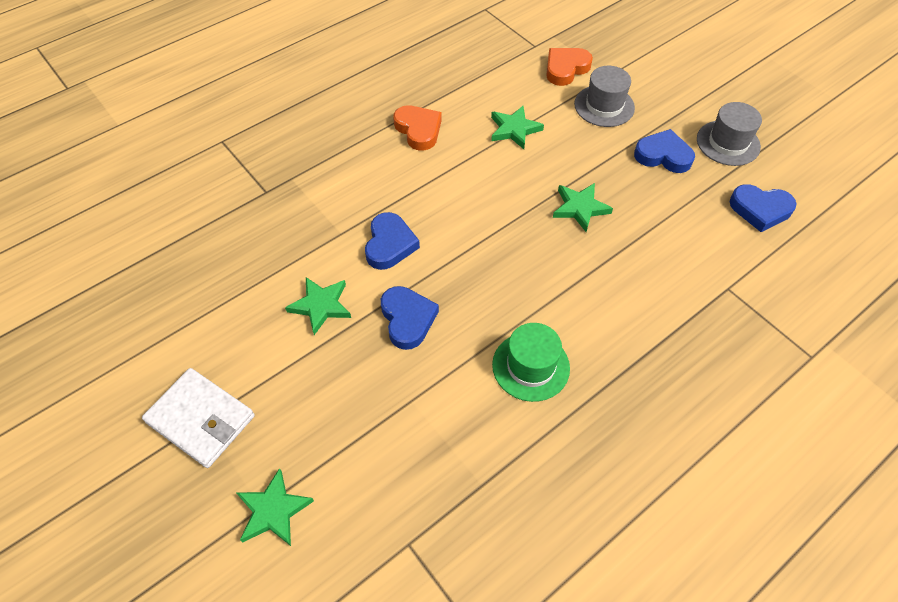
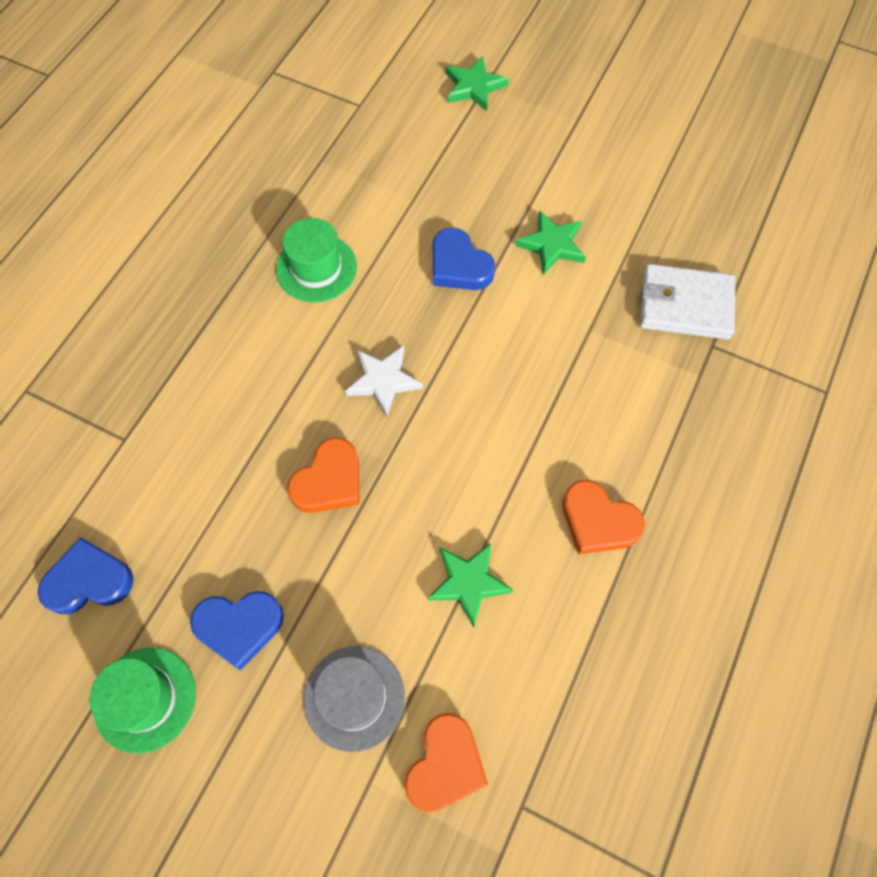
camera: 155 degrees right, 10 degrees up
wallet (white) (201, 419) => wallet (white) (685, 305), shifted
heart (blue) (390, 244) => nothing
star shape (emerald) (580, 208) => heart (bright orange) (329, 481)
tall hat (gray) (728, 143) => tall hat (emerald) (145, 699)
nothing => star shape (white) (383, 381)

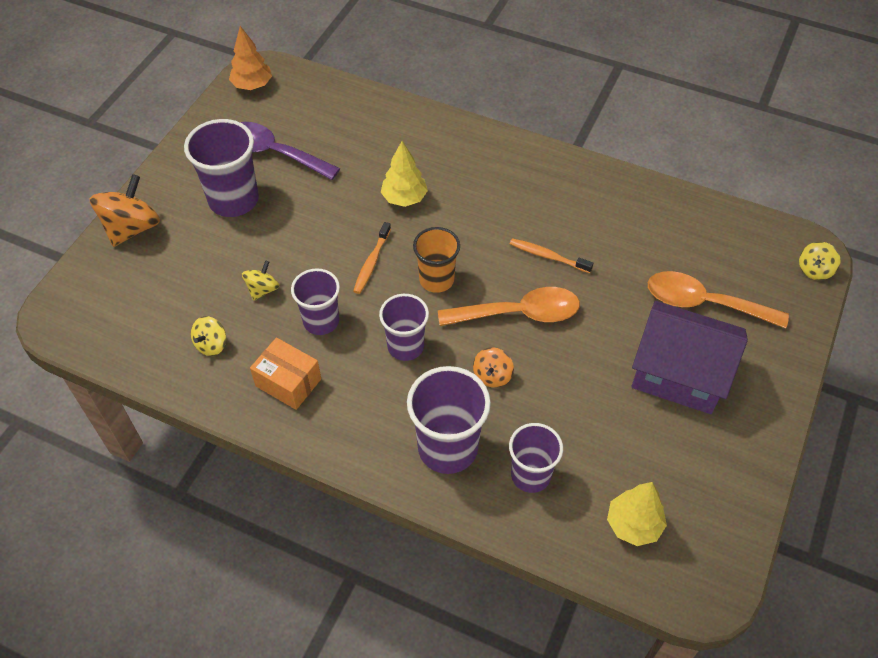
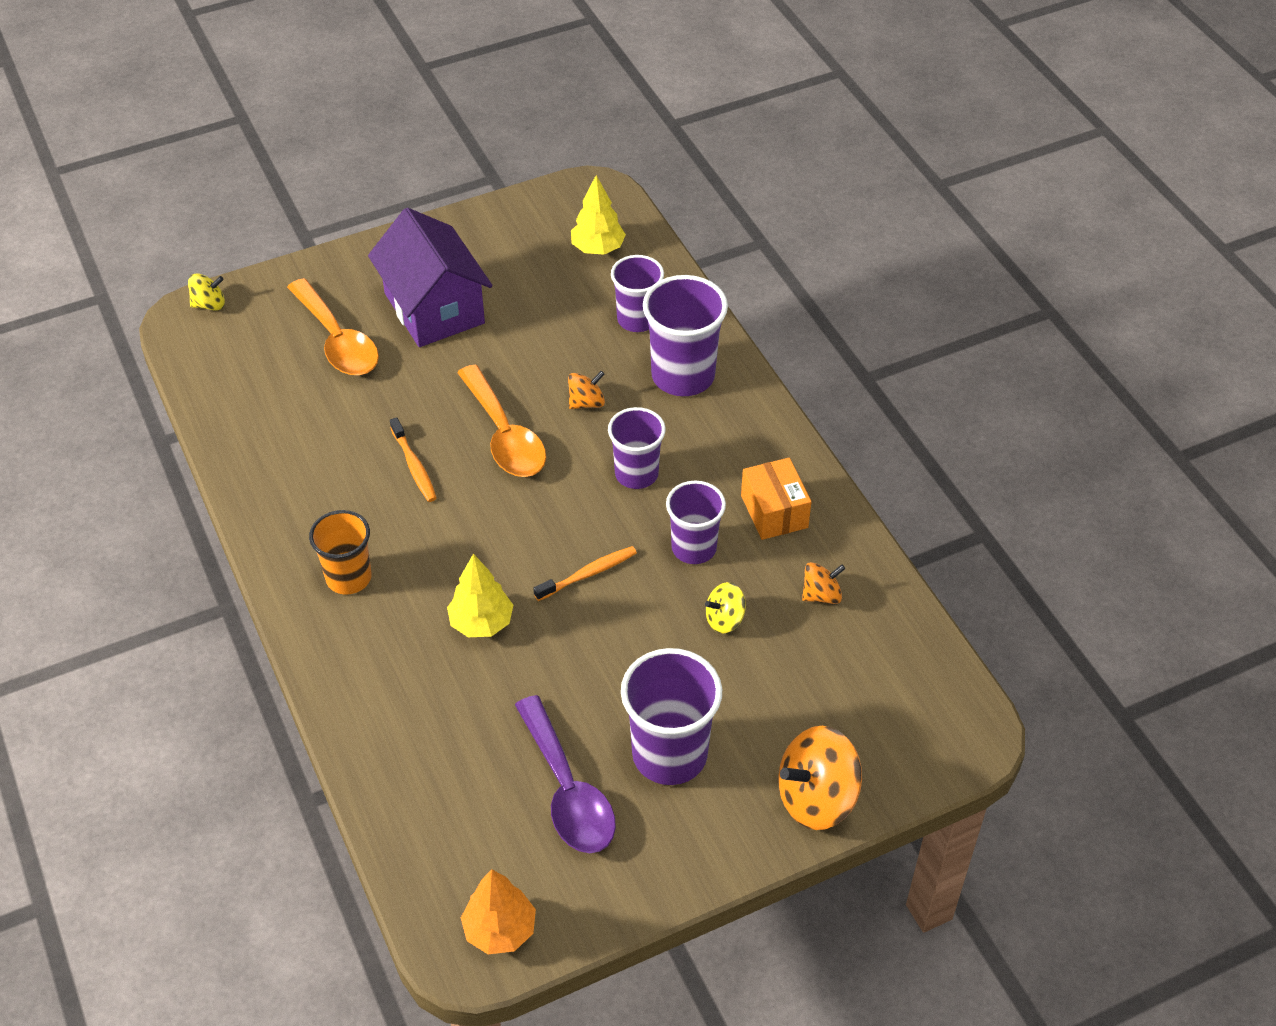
camera: 140 degrees left, 5 degrees down
toy top (golden) (211, 344) => toy top (bright orange) (821, 595)
tumbler (bright orange) (436, 279) => tumbler (bright orange) (348, 578), shifted
spoon (bright orange) (518, 313) => spoon (bright orange) (504, 435), 150 degrees counterclockwise

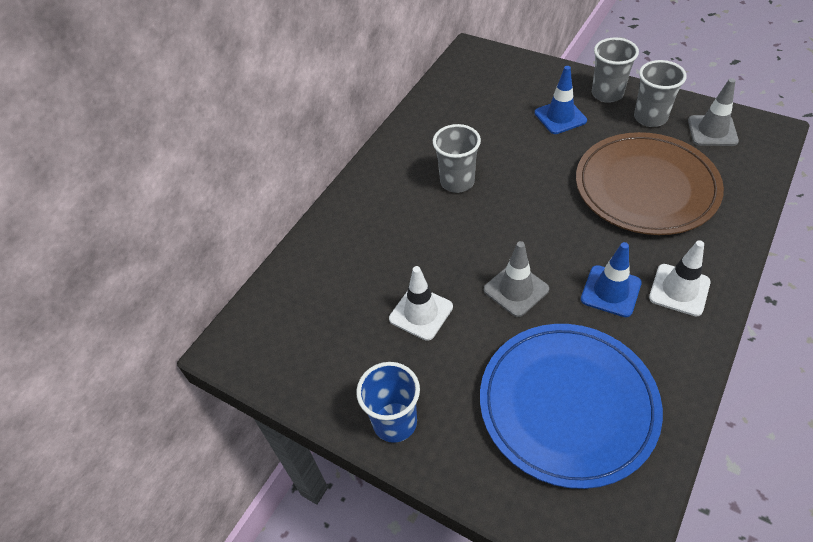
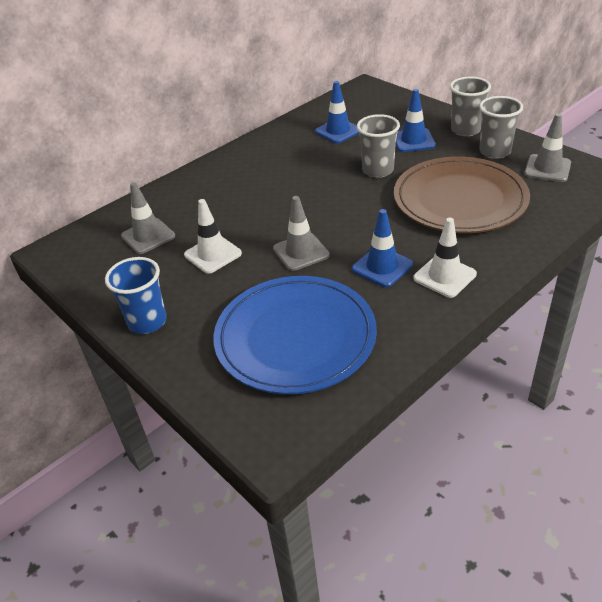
camera: 15 degrees right, 10 degrees down
tumbler (gray) (457, 182) => tumbler (gray) (378, 170), shifted
nothing => road cone (gray) (148, 236)
nothing => road cone (blue) (338, 131)

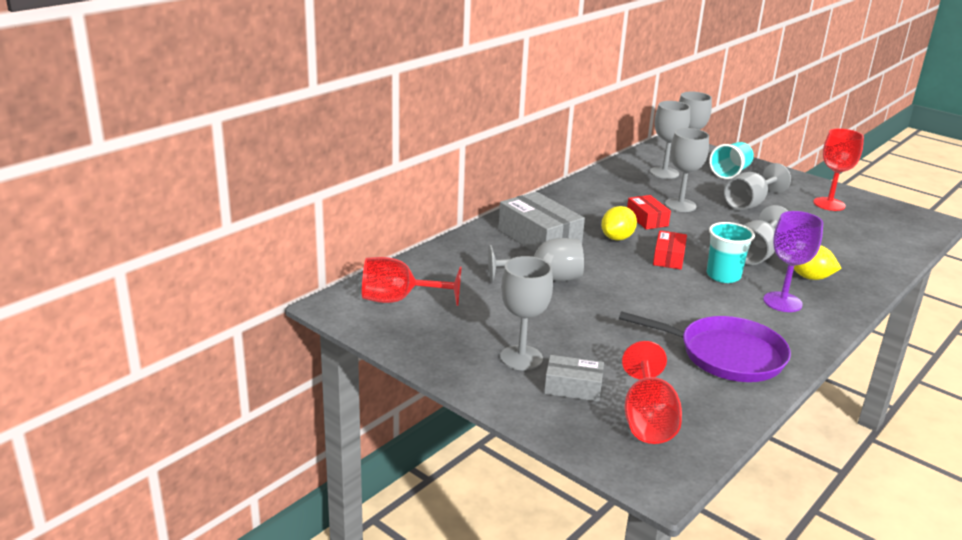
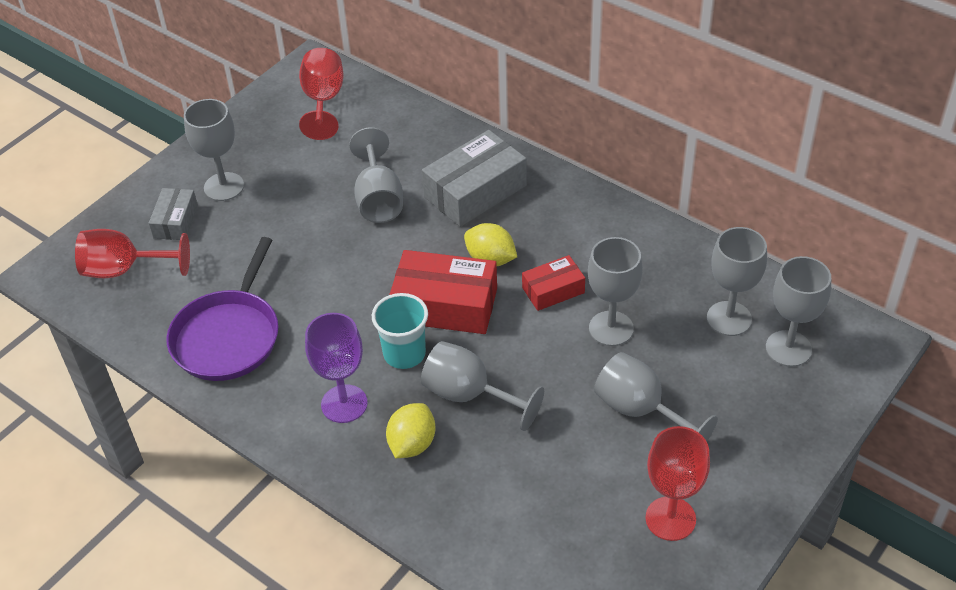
camera: 90 degrees right, 20 degrees up
box (scarlet) (668, 257) => box (scarlet) (445, 305), x1.77
tumbler (aqua) (730, 172) => nothing

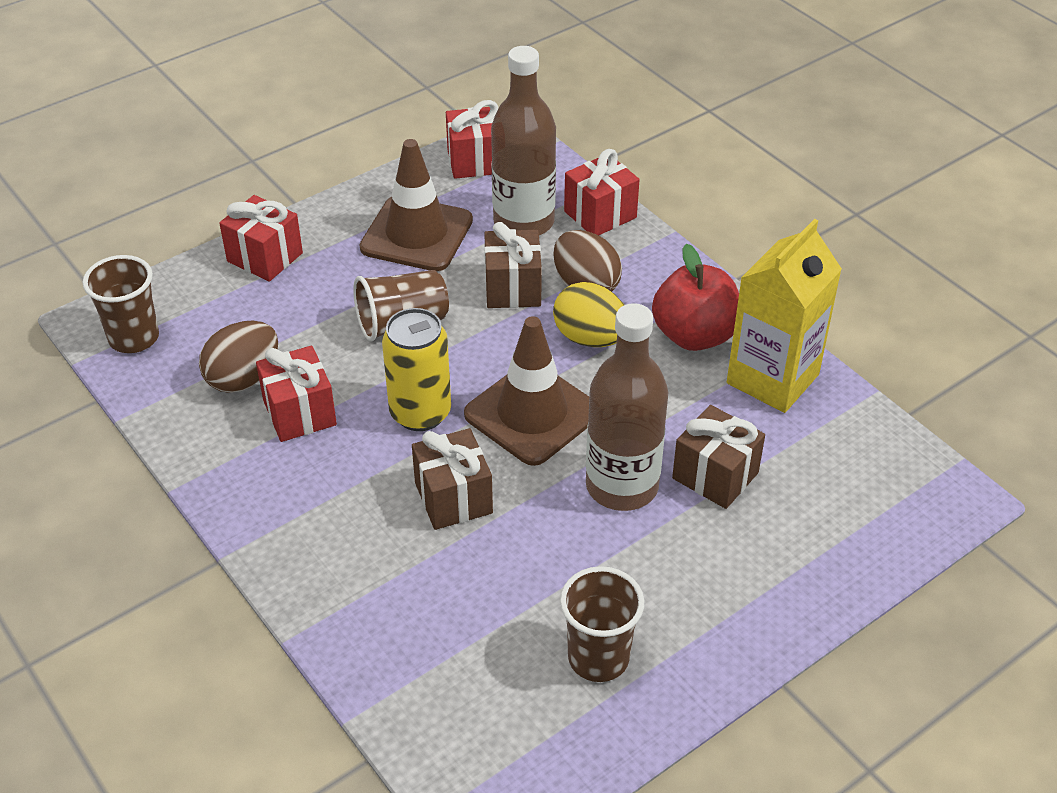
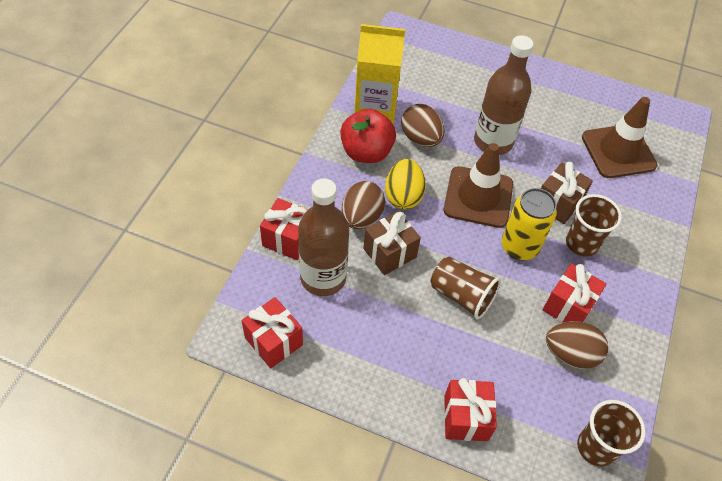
camera: 125 degrees left, 10 degrees up
road cone (brown) (416, 234) => road cone (brown) (618, 151), shifted
tumbler (brown) (598, 658) => tumbler (brown) (581, 243), shifted
present (brown) (715, 475) => nothing
nothing => egg shape (brown) (421, 138)

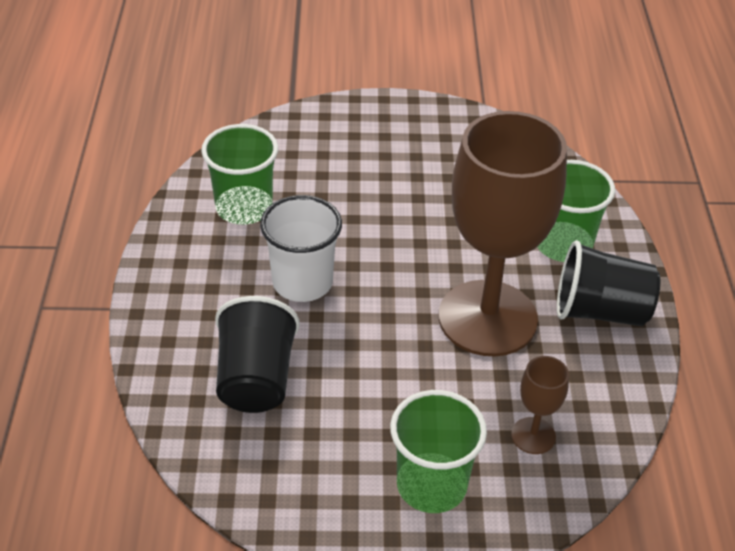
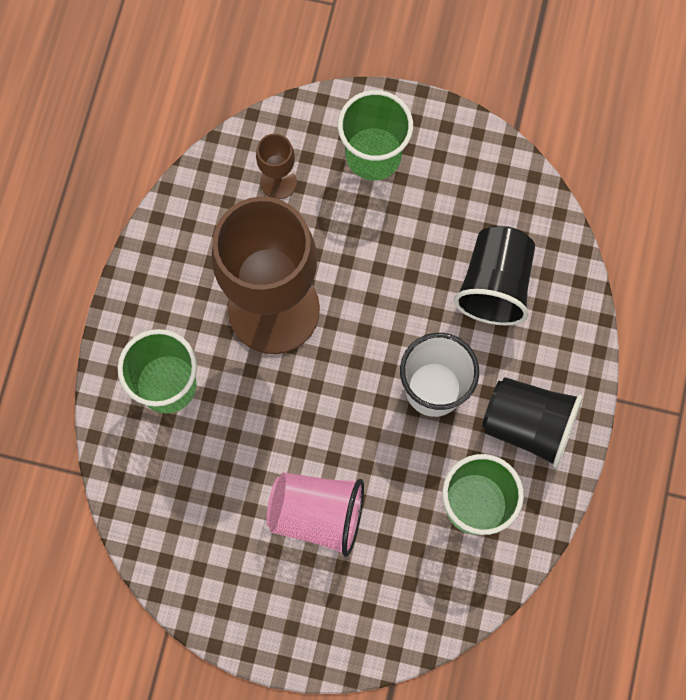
camera: 165 degrees left, 30 degrees up
tumbler (black) (600, 311) => tumbler (black) (528, 425), shifted
nothing => tumbler (rose-pink) (317, 514)

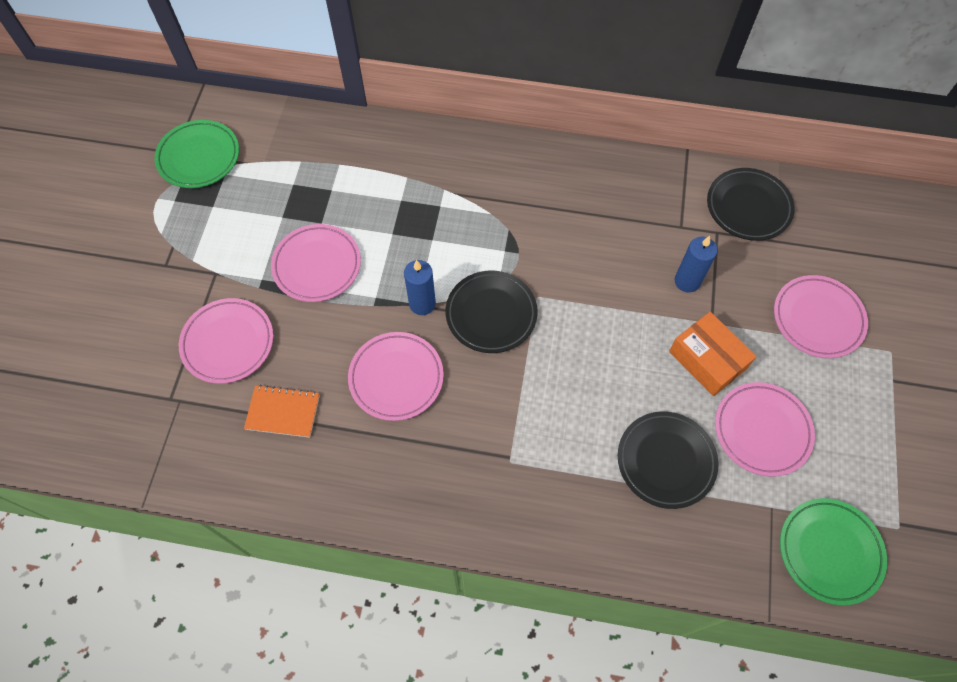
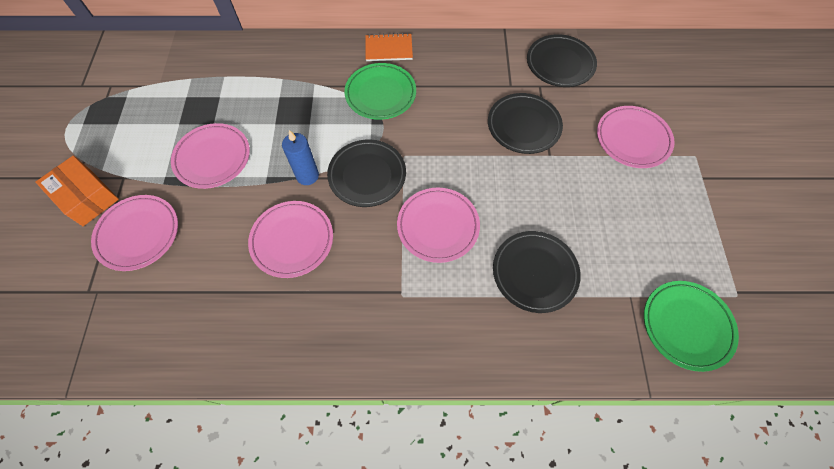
camera: 10 degrees left, 0 degrees up
plate (emerald) (199, 157) => plate (emerald) (380, 94), shifted
exercise book (bright orange) (283, 412) => exercise book (bright orange) (389, 49), shifted
box (bright orange) (707, 360) => box (bright orange) (87, 197), shifted
pillar candle (blue) (687, 281) => plate (black) (523, 126)
plate (rose-pink) (762, 430) => plate (rose-pink) (438, 226), shifted

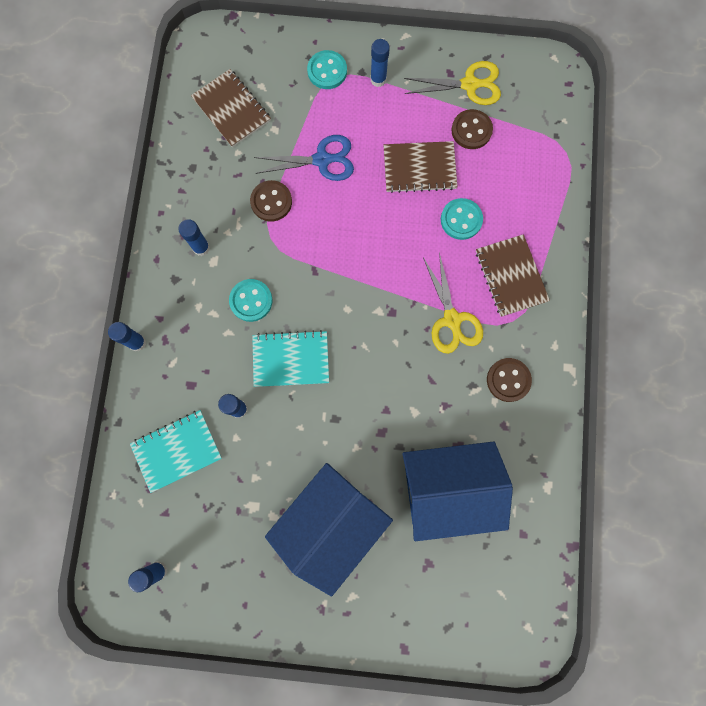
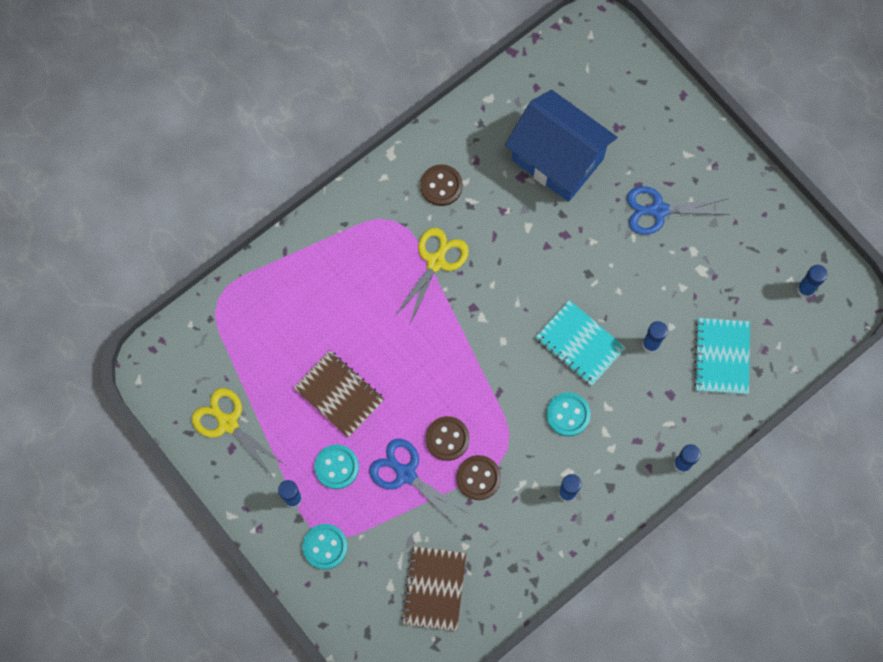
camera: 135 degrees left, 5 degrees down
exercise book (aqua) (177, 451) => exercise book (aqua) (722, 357), 75 degrees clockwise
toy house (blue) (331, 523) => shears (blue) (657, 210)
sewing button (aqua) (461, 220) => sewing button (aqua) (336, 467), shifted
sewing button (brown) (471, 130) => sewing button (brown) (447, 439), shifted
exercise book (brown) (511, 276) => nothing

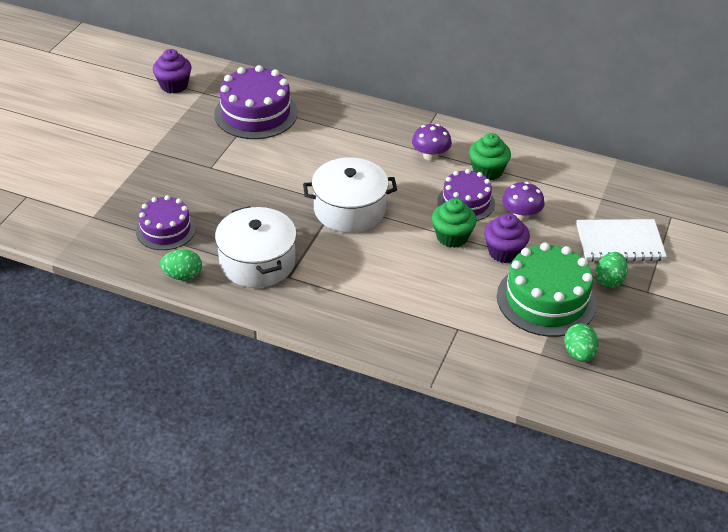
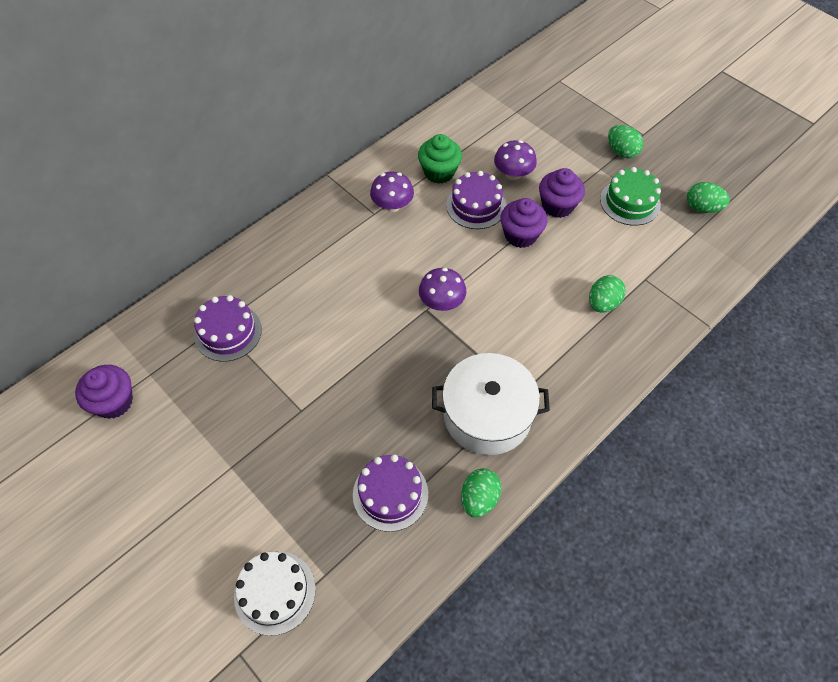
camera: 65 degrees left, 15 degrees up
gateau (purple) (256, 113) => gateau (purple) (228, 332), x0.64
stockpot (white) (349, 209) => mushroom (purple) (441, 302)
cupcake (emerald) (452, 237) => cupcake (purple) (520, 235)
gateau (emerald) (546, 299) => gateau (emerald) (630, 202), x0.64
exercise book (white) (619, 242) => nothing
nothing => gateau (white) (275, 592)
nothing => egg shape (emerald) (603, 303)

